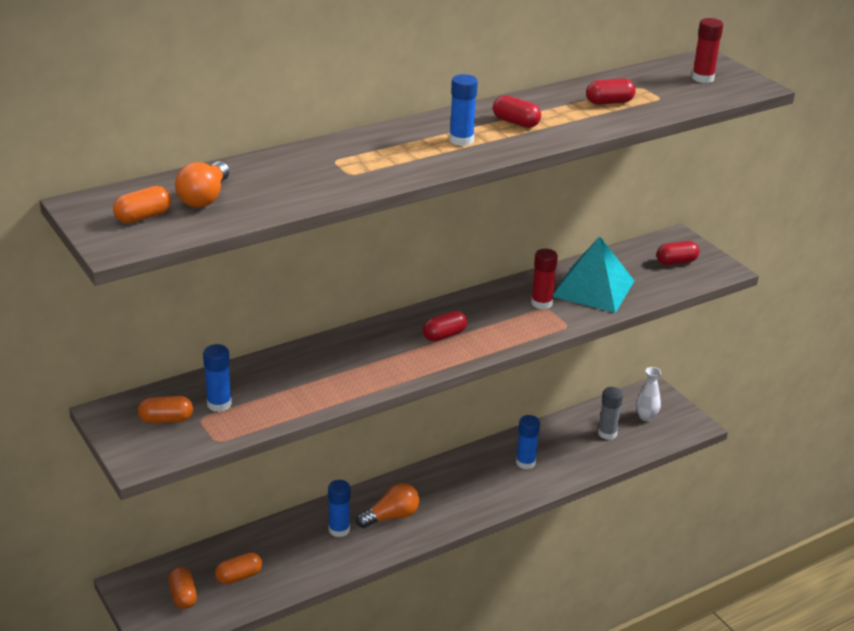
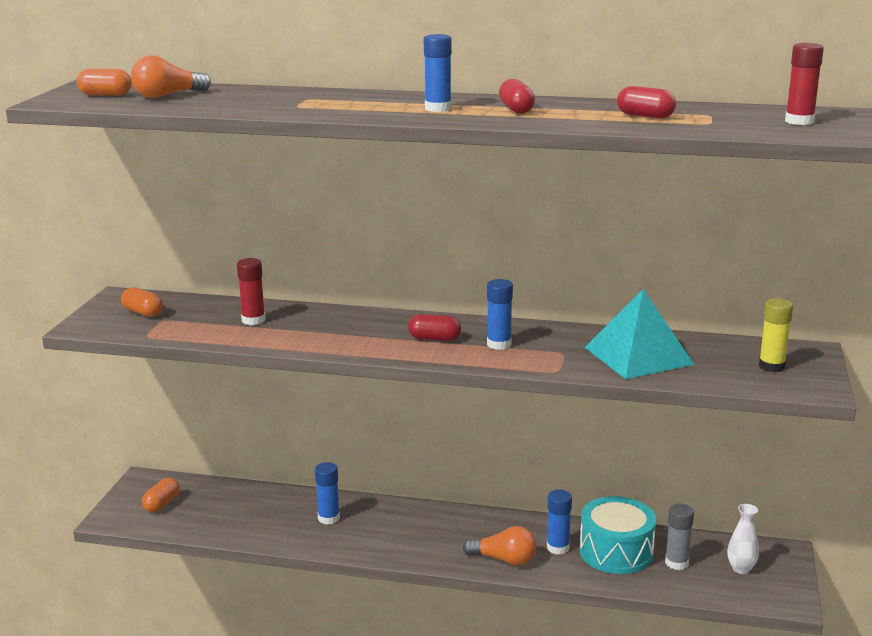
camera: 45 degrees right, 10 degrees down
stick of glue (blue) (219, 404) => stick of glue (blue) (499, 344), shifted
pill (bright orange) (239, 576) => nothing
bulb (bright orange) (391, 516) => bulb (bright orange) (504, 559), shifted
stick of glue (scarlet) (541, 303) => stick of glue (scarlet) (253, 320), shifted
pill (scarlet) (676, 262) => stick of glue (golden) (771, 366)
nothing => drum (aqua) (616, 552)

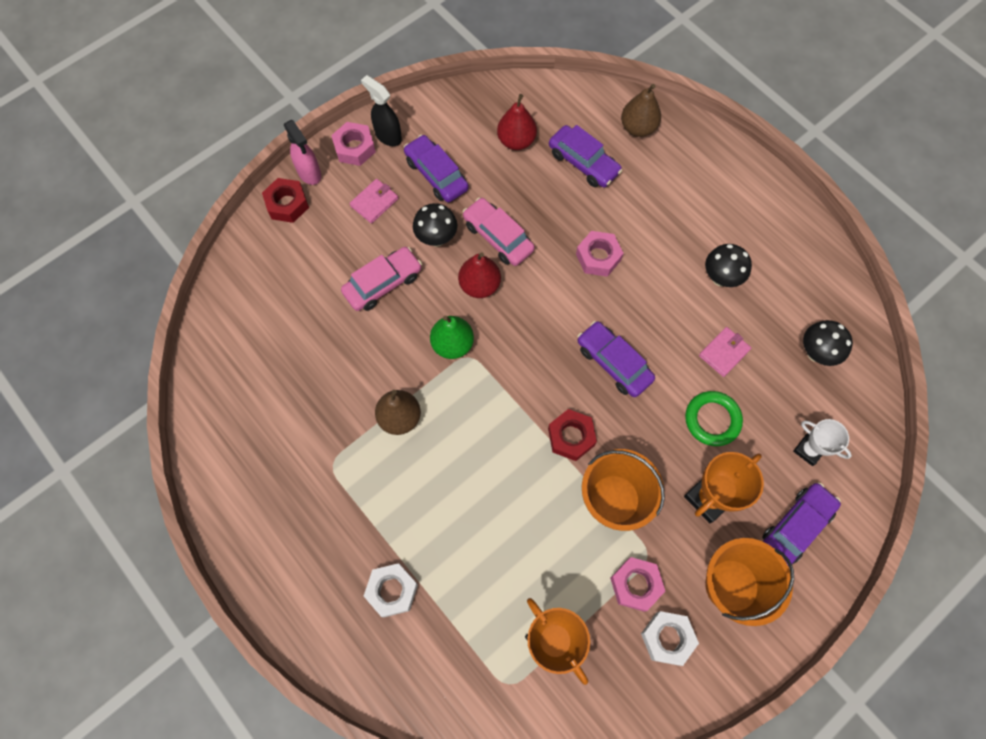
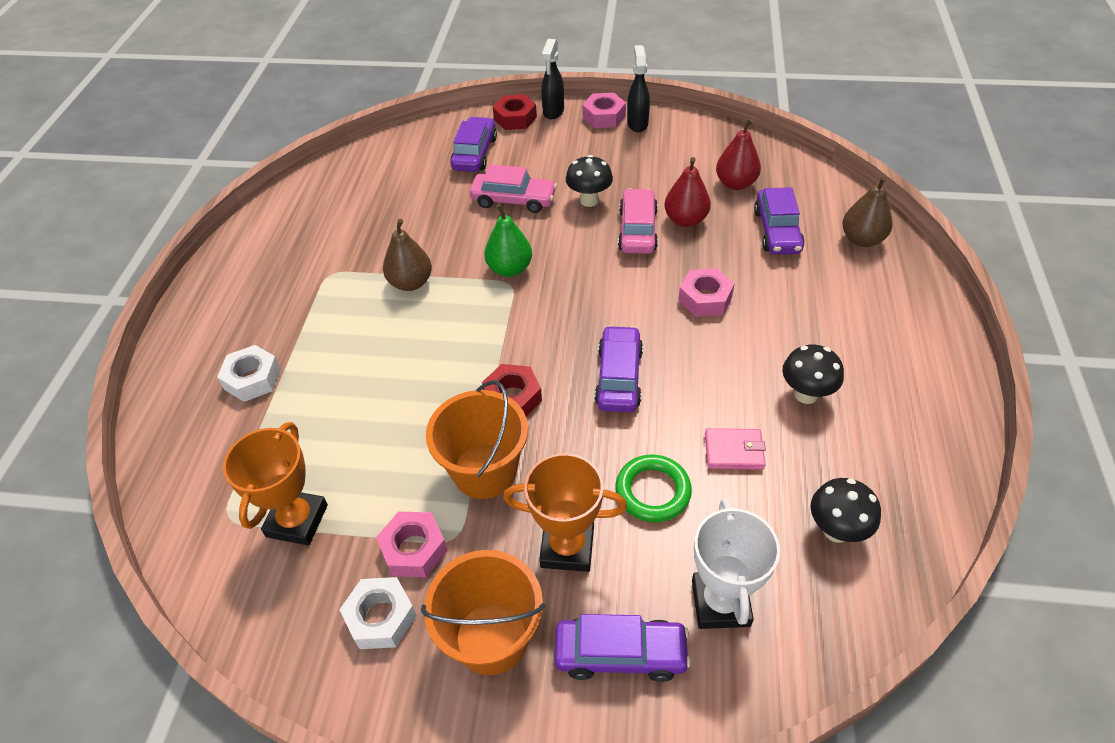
camera: 50 degrees right, 20 degrees down
spray cleaner (rose-pink) (309, 173) => spray cleaner (black) (553, 111)
wallet (rose-pink) (374, 202) => nothing
automobile (purple) (436, 174) => automobile (purple) (475, 153), shifted
pear fruit (scarlet) (479, 285) => pear fruit (scarlet) (685, 220), shifted
prize cup (white) (808, 450) => prize cup (white) (720, 603), x1.54

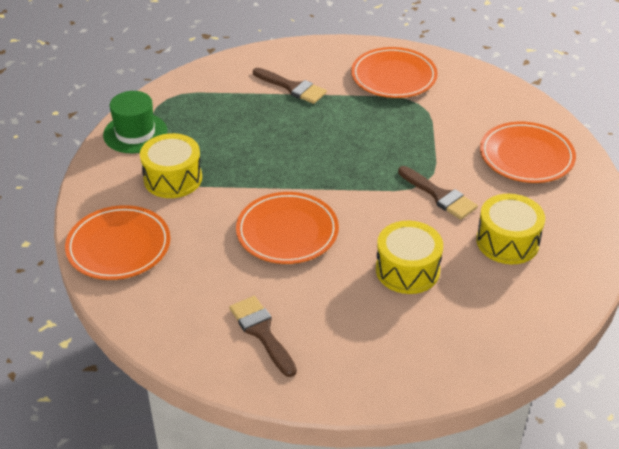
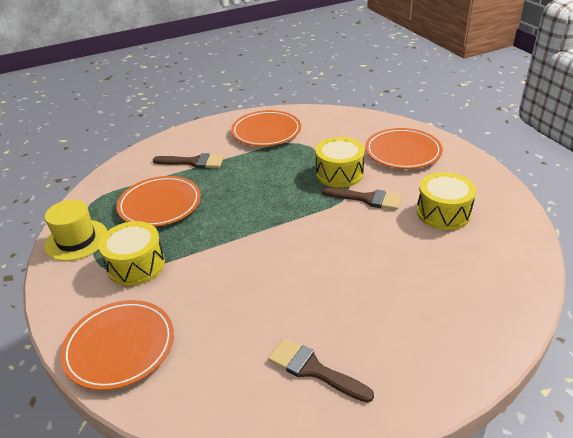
camera: 25 degrees left, 5 degrees down
tall hat (emerald) (135, 133) => tall hat (golden) (76, 240)
plate (bright orange) (287, 232) => plate (bright orange) (160, 205), shifted
drum (golden) (407, 270) => drum (golden) (339, 173), shifted

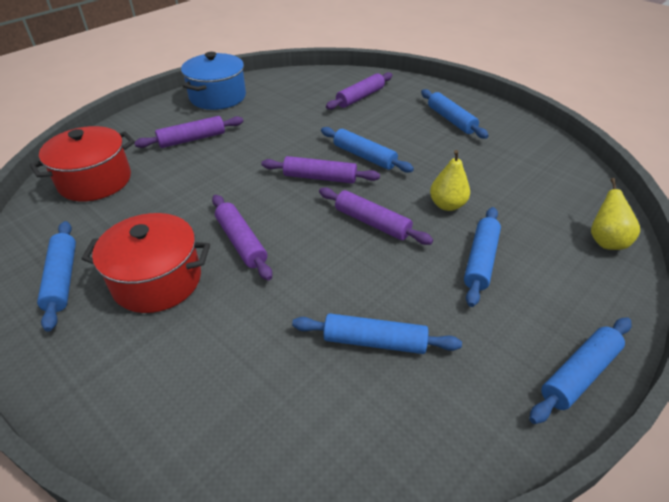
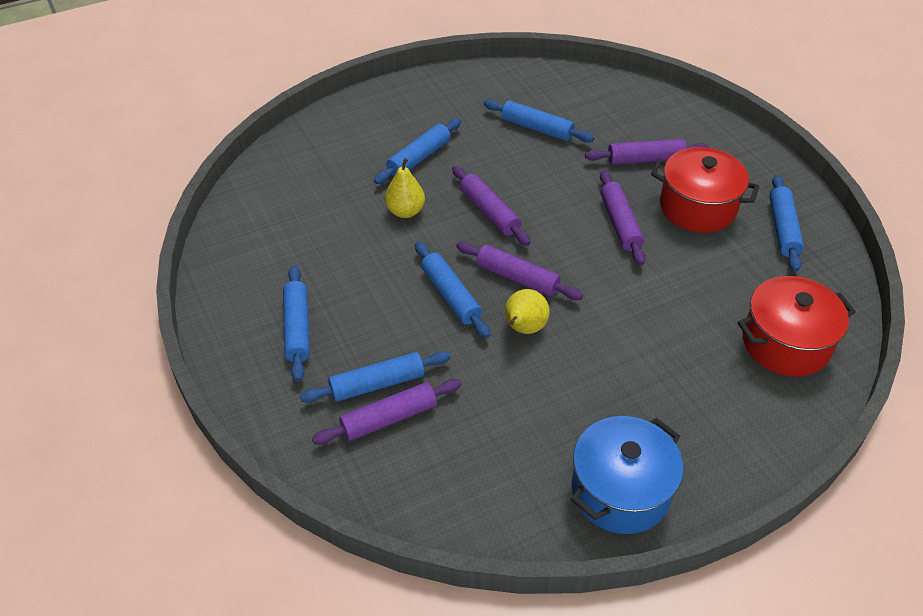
camera: 160 degrees left, 5 degrees up
rolling pin (purple) (192, 139) => rolling pin (purple) (645, 159), shifted
rolling pin (blue) (579, 374) => rolling pin (blue) (377, 384), shifted
pear fruit (golden) (605, 241) => pear fruit (golden) (524, 328), shifted

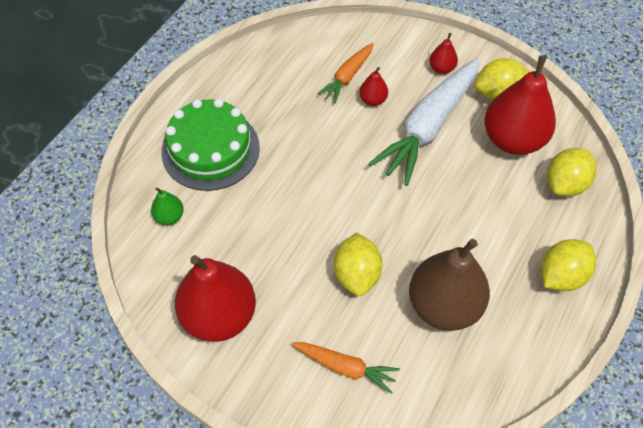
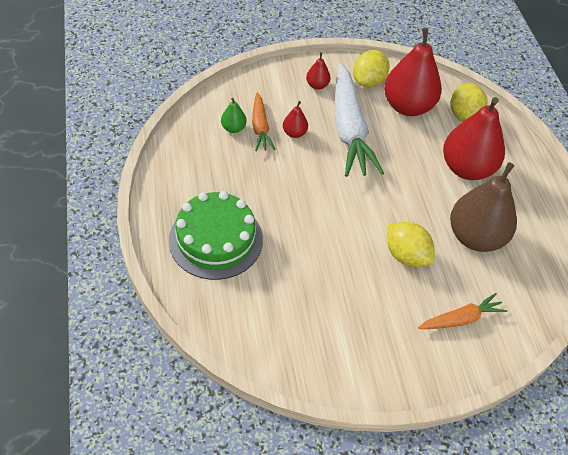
camera: 45 degrees left, 5 degrees down
pear fruit (emerald) (169, 216) => pear fruit (emerald) (233, 128), shifted
pear fruit (scarlet) (219, 316) => pear fruit (scarlet) (466, 168), shifted
lemon (golden) (561, 276) => nothing

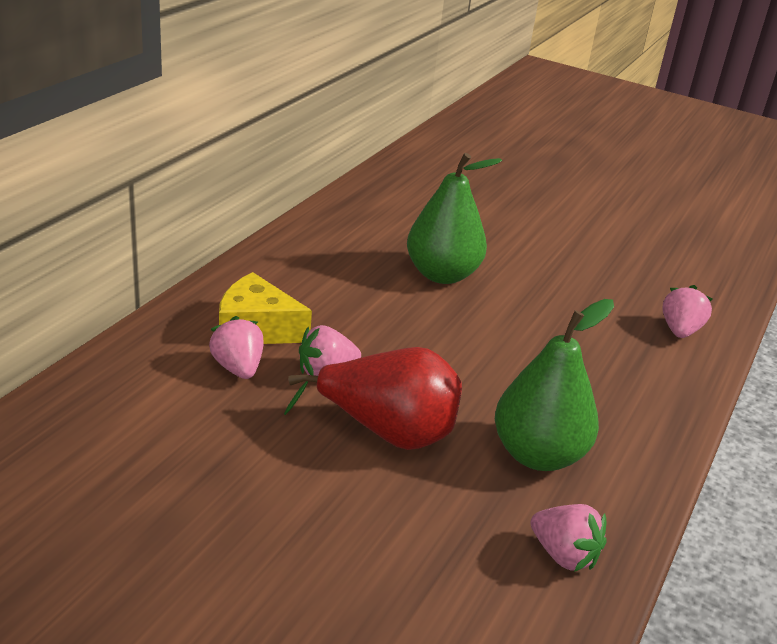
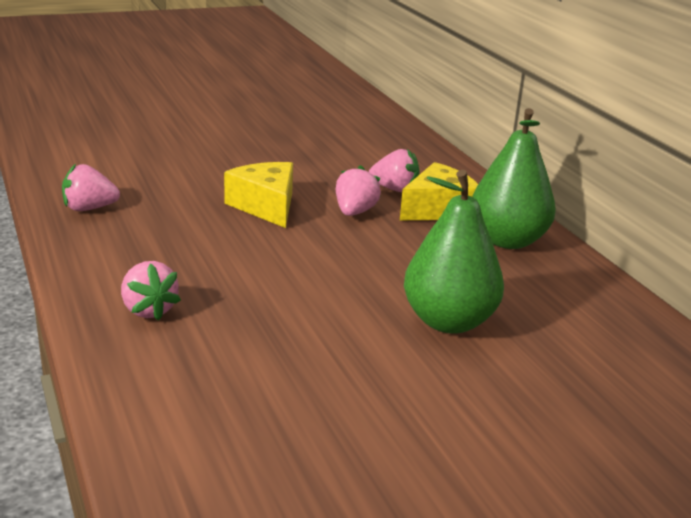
camera: 130 degrees right, 5 degrees down
pear fruit (scarlet) (387, 432) => cheese wedge (golden) (266, 206)
pear fruit (emerald) (538, 455) => pear fruit (emerald) (507, 240), shifted
strawberry (rose-pink) (680, 330) => strawberry (rose-pink) (148, 310), shifted

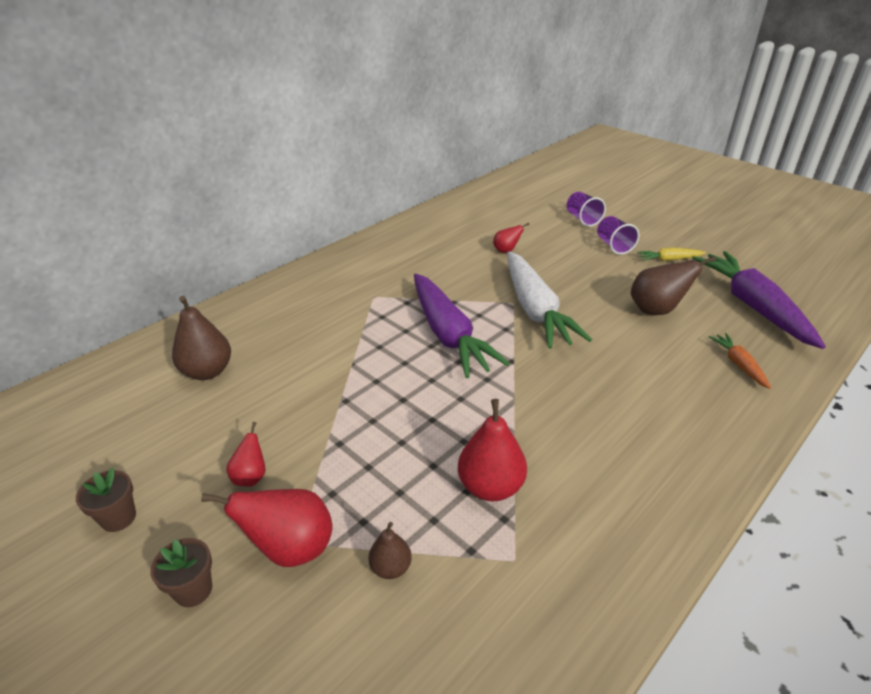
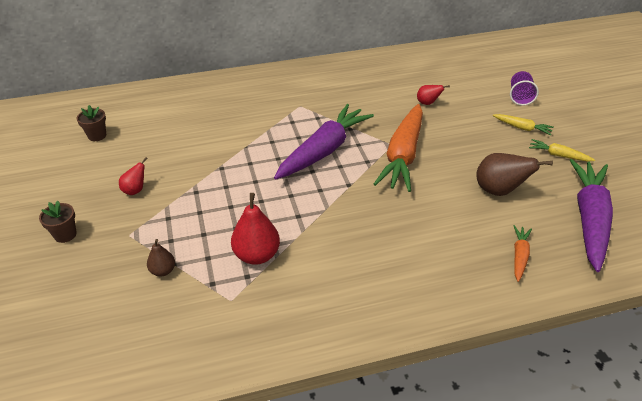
camera: 30 degrees right, 5 degrees up
plant pot (brown) (118, 518) => plant pot (brown) (97, 135), shifted
pear fruit (brown) (207, 371) => nothing
pear fruit (scarlet) (291, 548) => nothing
toy carrot (purple) (448, 334) => toy carrot (purple) (324, 150), 150 degrees counterclockwise
toy carrot (white) (535, 309) => toy carrot (bright orange) (403, 155)
tumbler (purple) (614, 246) => toy carrot (golden) (522, 128)

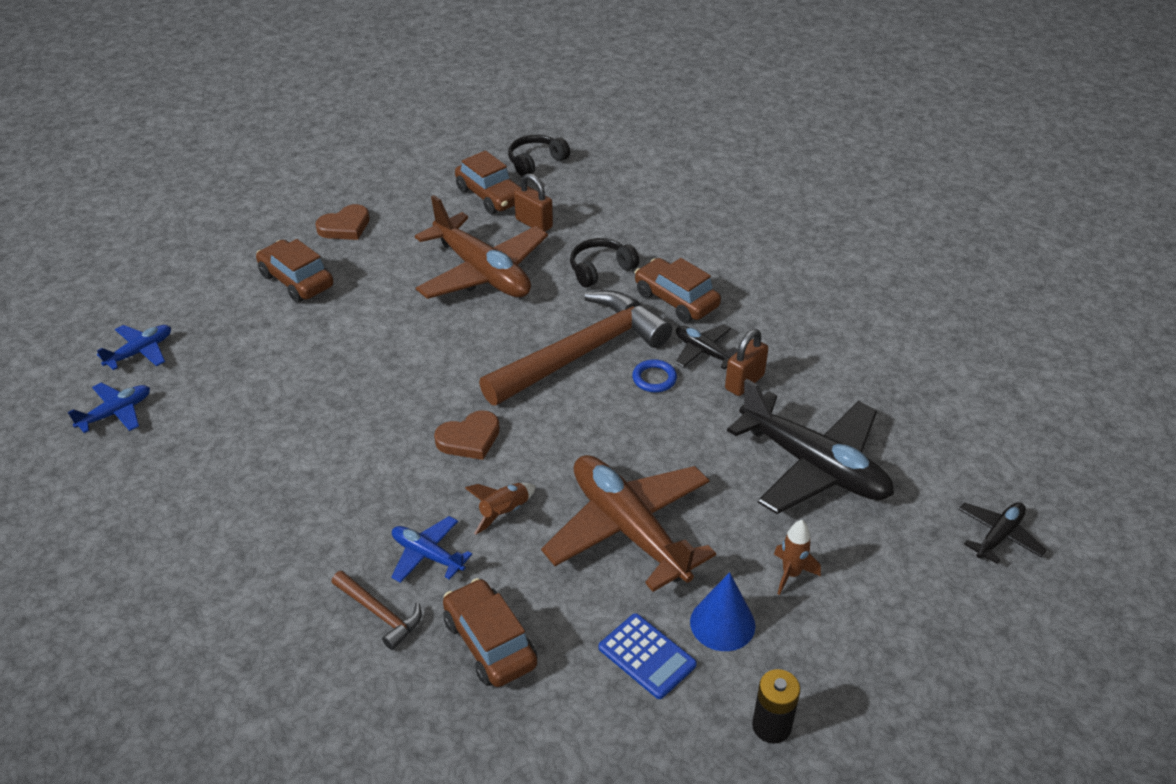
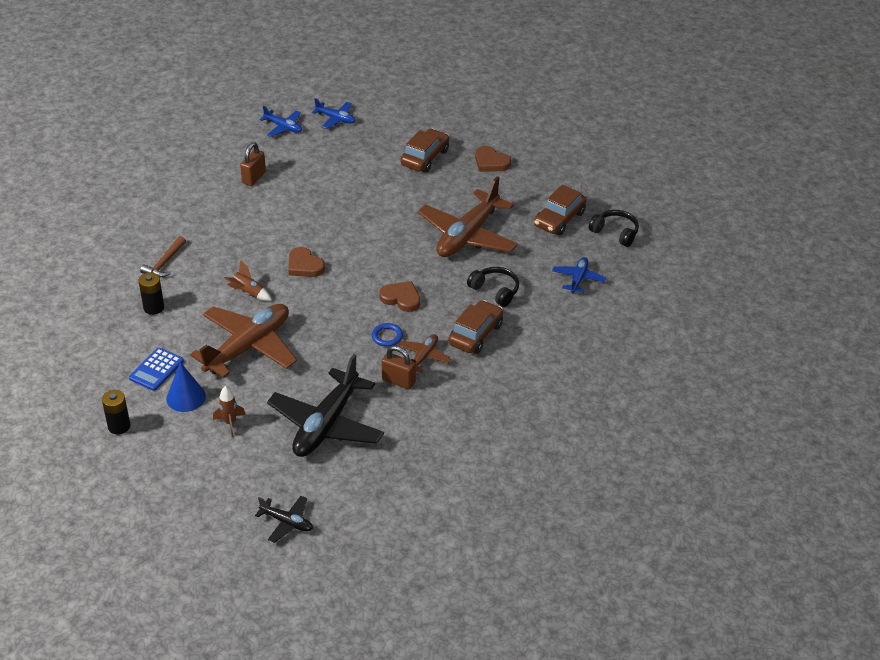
camera: 75 degrees right, 0 degrees up
aeroplane (blue) (427, 555) => aeroplane (blue) (578, 279), shifted
automobile (brown) (490, 643) => battery (black) (154, 307)
claw hammer (brown) (582, 353) => heart (brown) (401, 298)
padlock (brown) (534, 223) => padlock (brown) (254, 178), shifted
aeroplane (black) (704, 352) => aeroplane (brown) (423, 357)

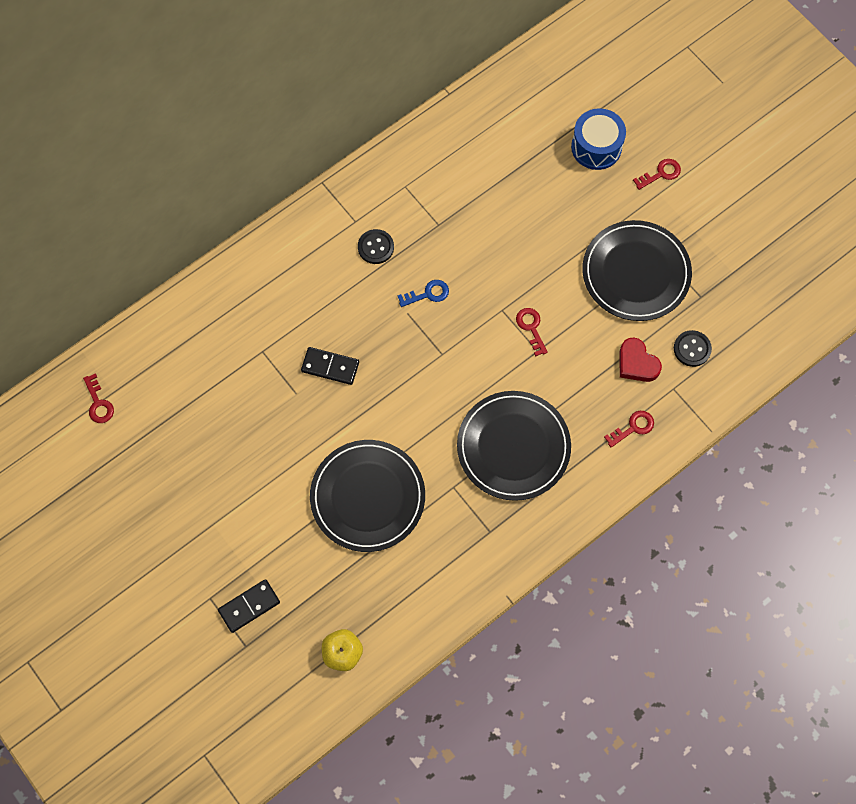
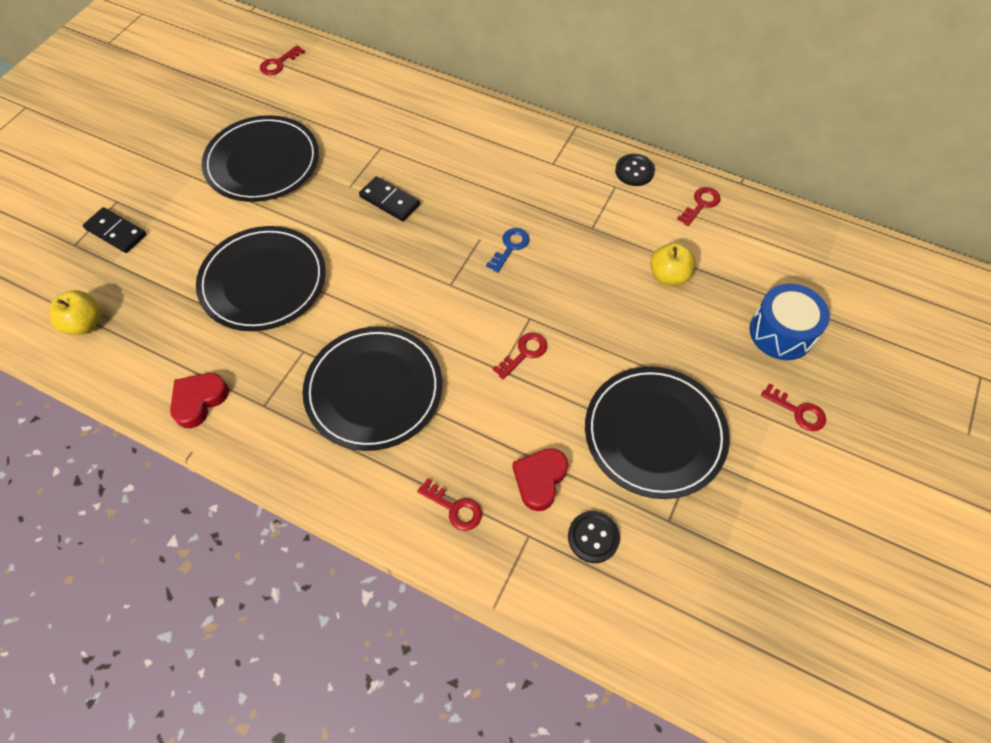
camera: 65 degrees right, 10 degrees down
domino (black) (330, 367) => domino (black) (389, 201), 45 degrees counterclockwise
sewing button (black) (375, 247) => sewing button (black) (634, 171), shifted
door key (blue) (427, 294) => door key (blue) (510, 247), 105 degrees counterclockwise
nothing => heart (scarlet) (199, 401)
nothing => plate (black) (262, 162)
nothing => apple fruit (golden) (668, 276)
nothing => door key (scarlet) (701, 204)

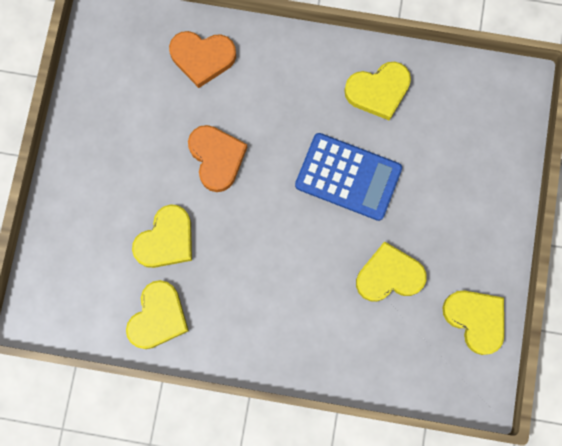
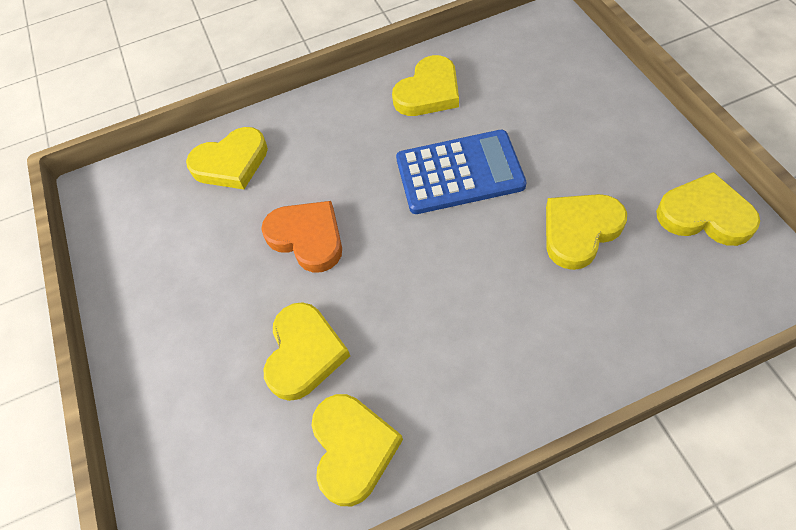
camera: 25 degrees left, 20 degrees down
heart (bright orange) (202, 58) => heart (golden) (231, 163)

